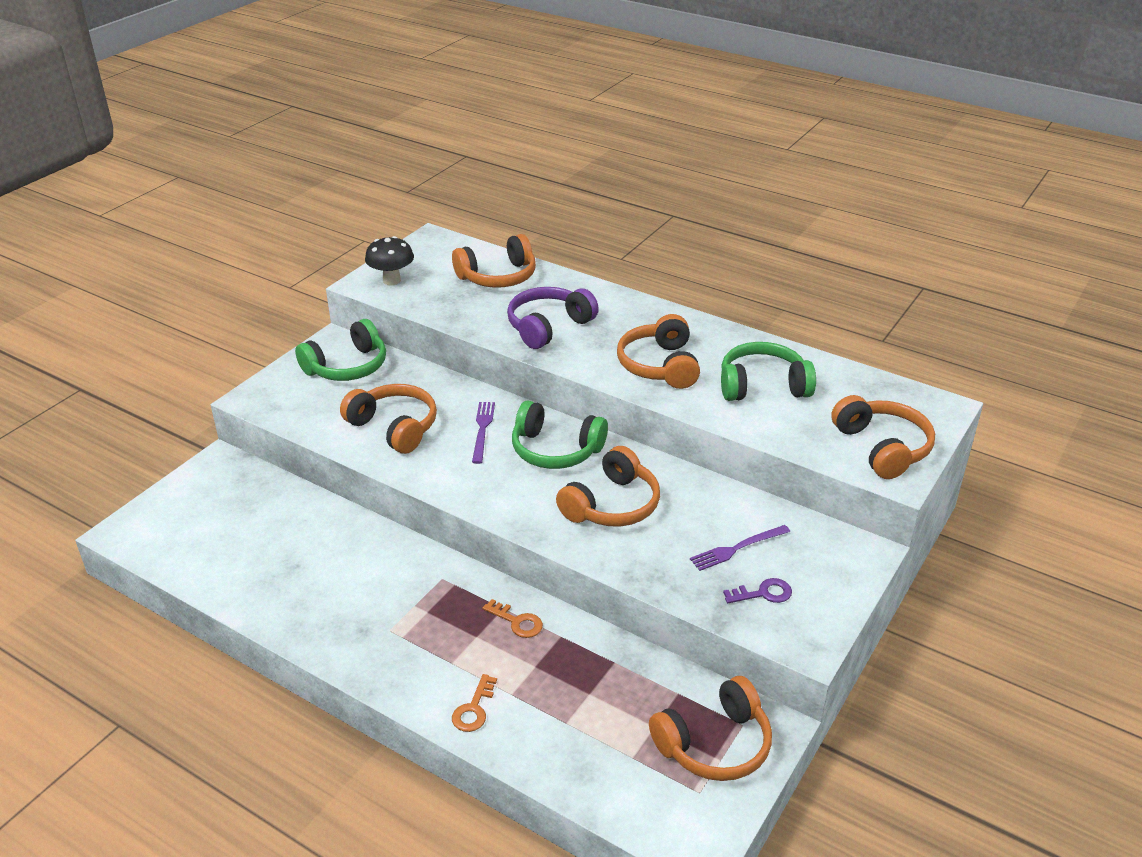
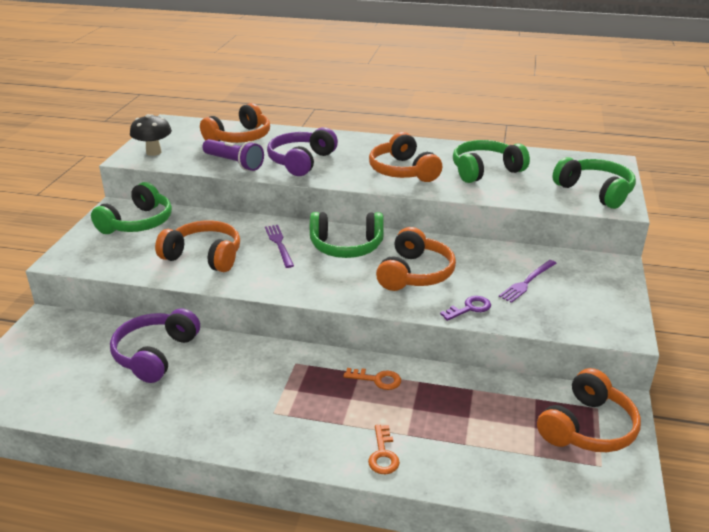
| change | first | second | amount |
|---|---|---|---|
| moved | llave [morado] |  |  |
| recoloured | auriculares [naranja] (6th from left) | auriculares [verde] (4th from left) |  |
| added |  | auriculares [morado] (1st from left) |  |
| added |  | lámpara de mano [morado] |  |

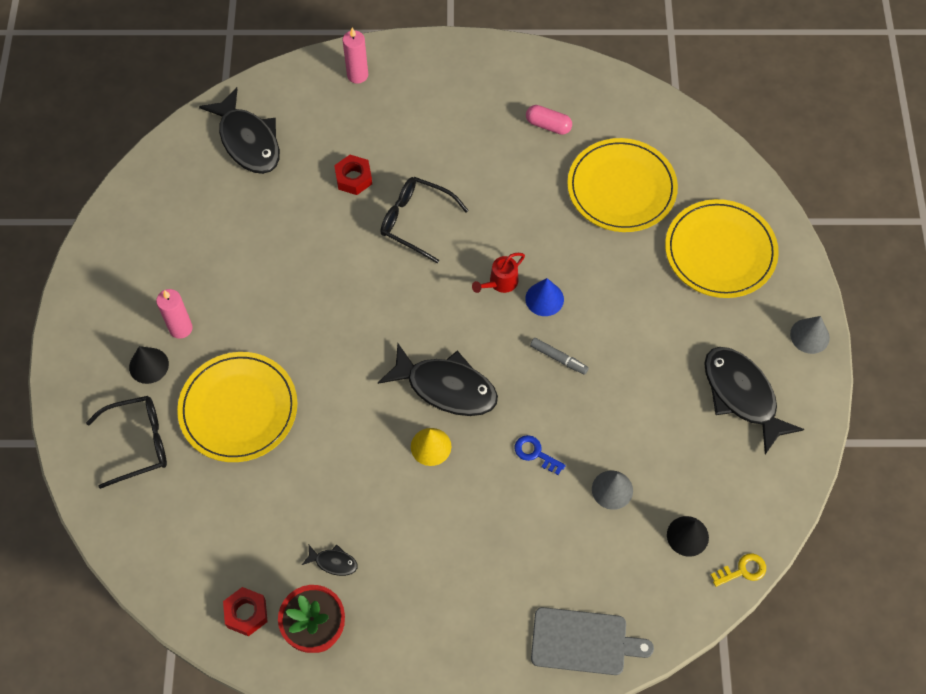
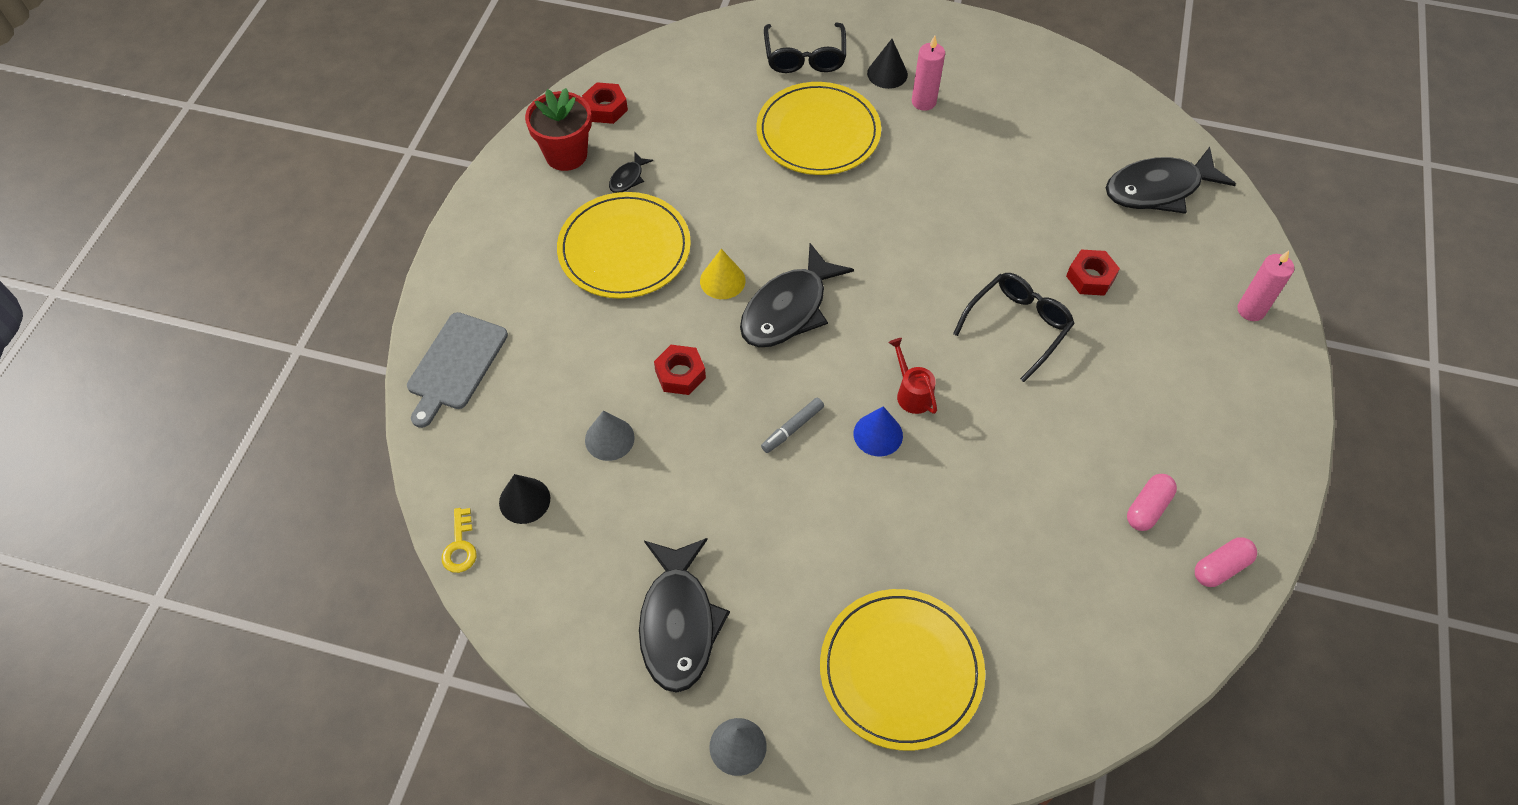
| change | first | second | amount |
|---|---|---|---|
| replaced | llave [azul] | tuerca [rojo] (2nd from left) |  |
| moved | plato [amarillo] (2nd from left in the first image) | plato [amarillo] (1st from left) |  |
| turned | pez [negro] (4th from left in the first image) | pez [negro] (2nd from left) | 105 degrees clockwise |
| added |  | cápsula [rosa] (2nd from left) |  |

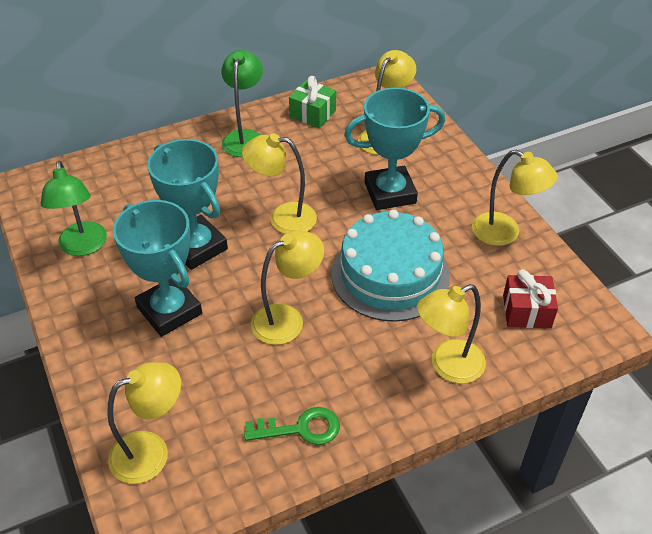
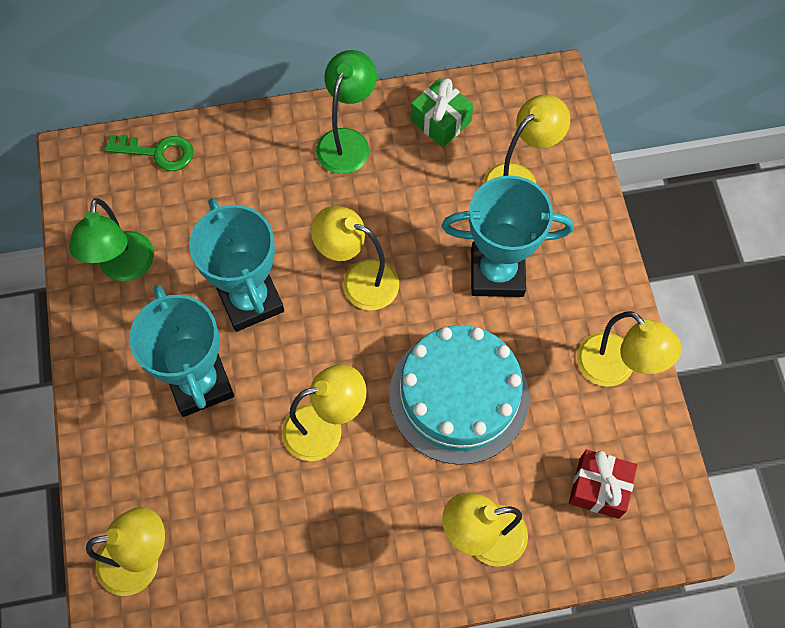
| change | first | second | amount |
|---|---|---|---|
| moved | llave [verde] |  |  |

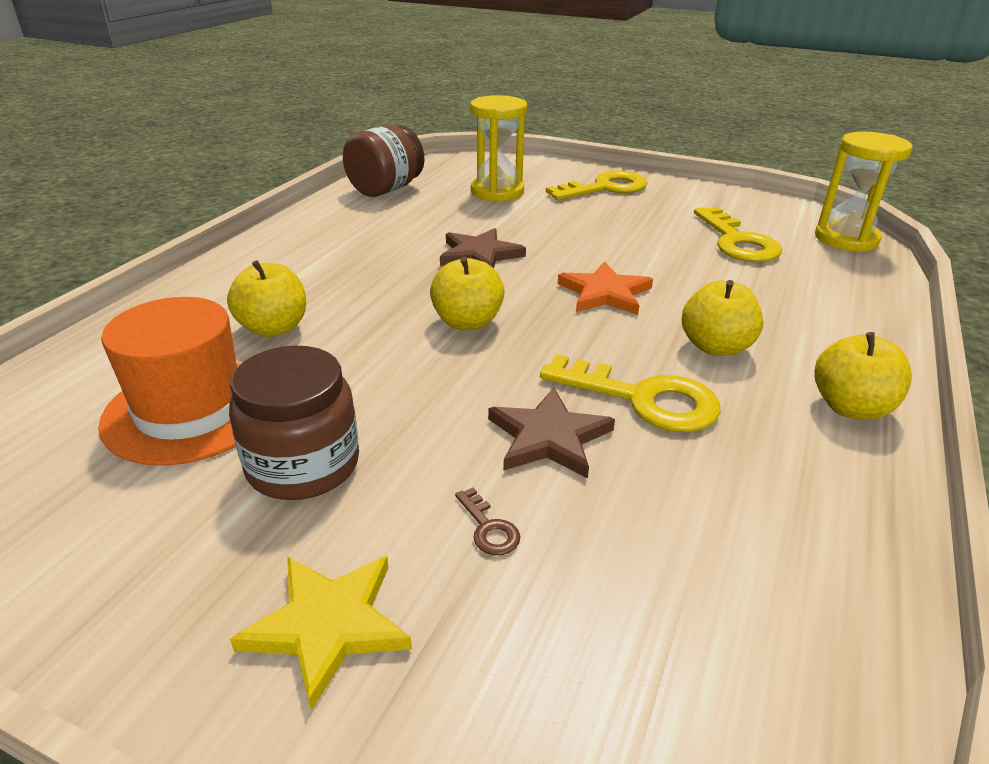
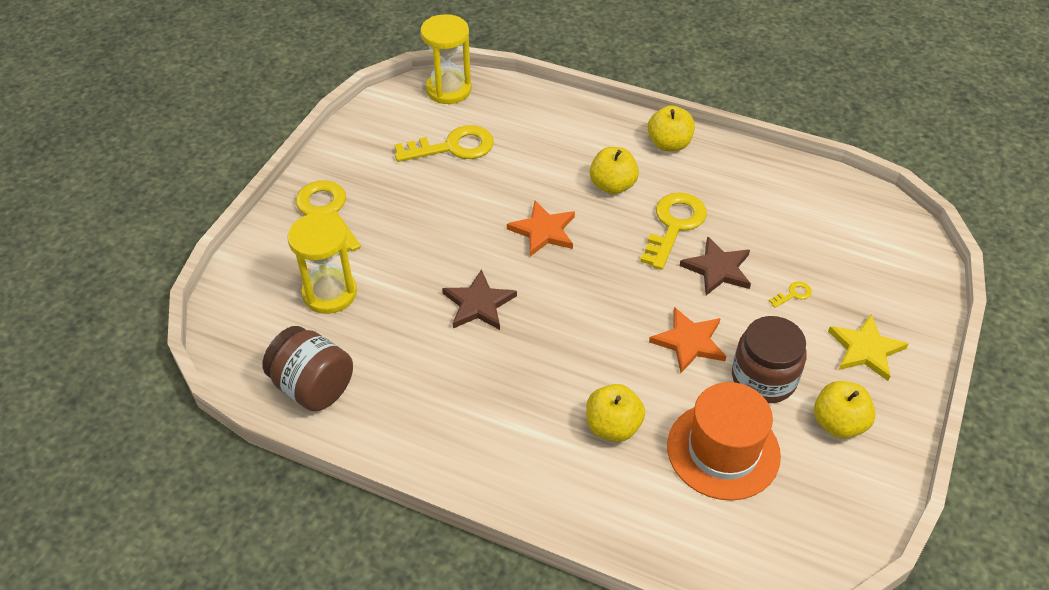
| change | first | second | amount |
|---|---|---|---|
| moved | manzana [amarillo] (2nd from left in the first image) | manzana [amarillo] (4th from left) |  |
| recoloured | llave [marrón] | llave [amarillo] (4th from left) |  |
| added |  | estrella [naranja] (2nd from left) |  |

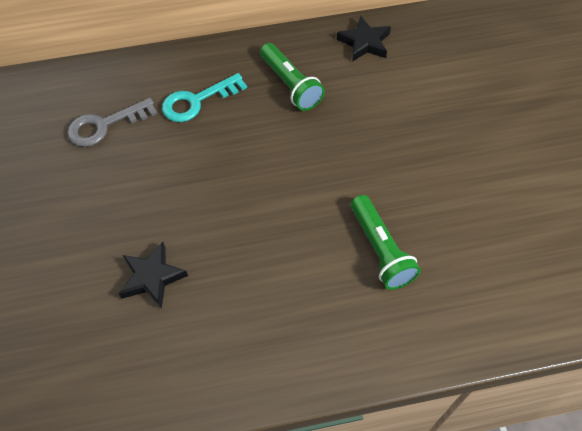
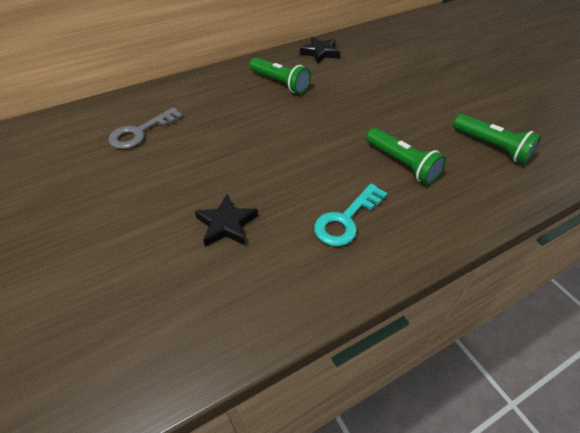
| change | first | second | amount |
|---|---|---|---|
| moved | llave [turquesa] |  |  |
| added |  | lámpara de mano [verde] (3rd from left) |  |

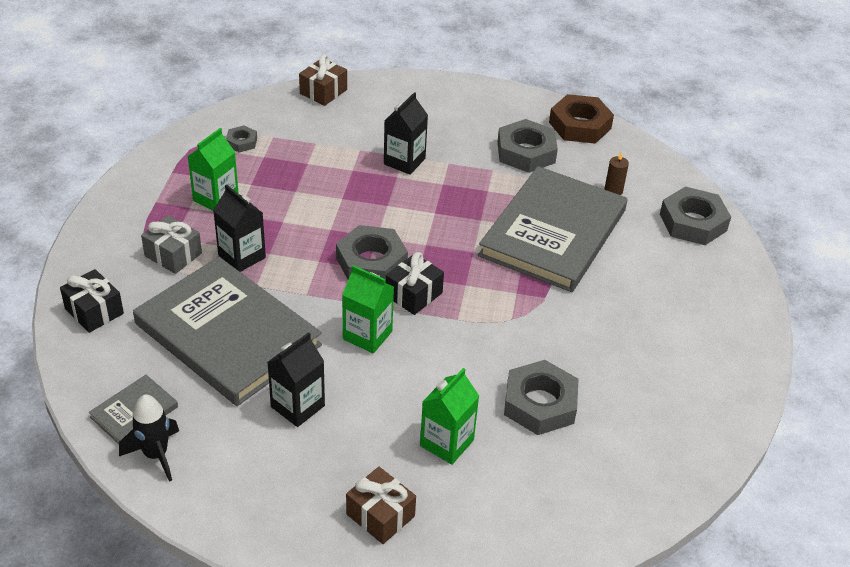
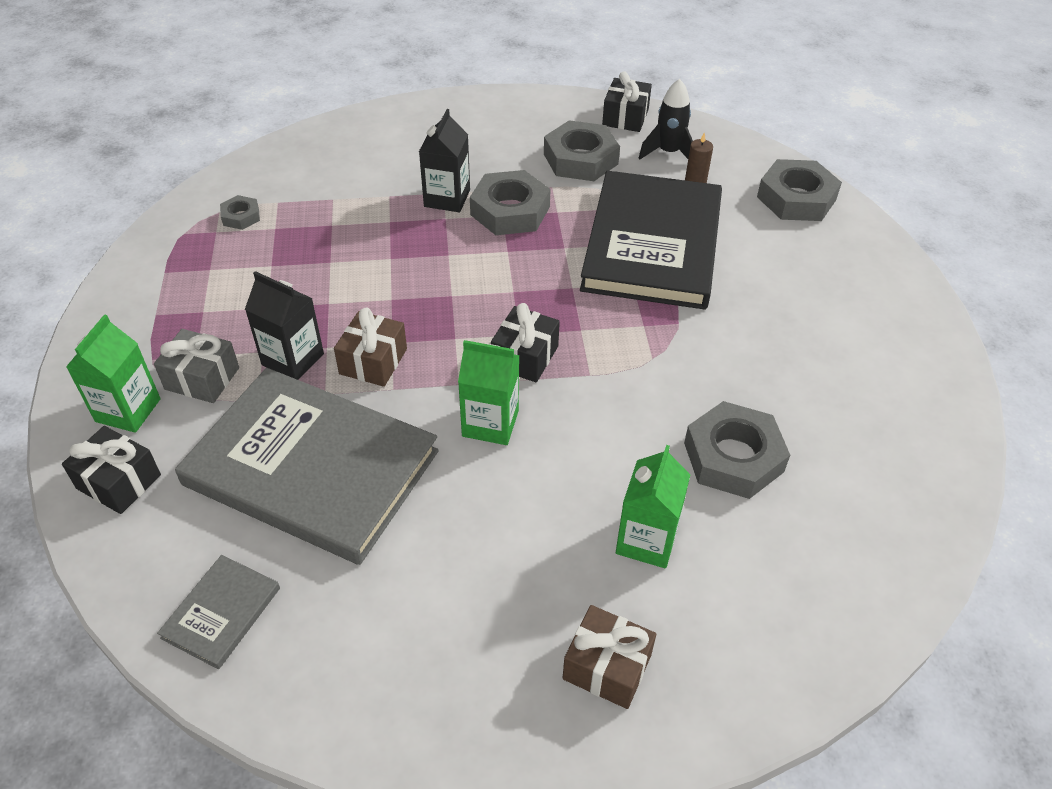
| change | first | second | amount |
|---|---|---|---|
| moved | cohete [negro] |  |  |
| moved | cartón de leche [verde] (1st from left) |  |  |
| removed | cartón de leche [negro] (2nd from left) |  |  |
| moved | regalo [marrón] (1st from left) |  |  |
| moved | tuerca [gris] (2nd from left) |  |  |
| recoloured | libro [gris] (3rd from left) | libro [negro] |  |
| replaced | tuerca [marrón] | regalo [negro] (3rd from left) |  |

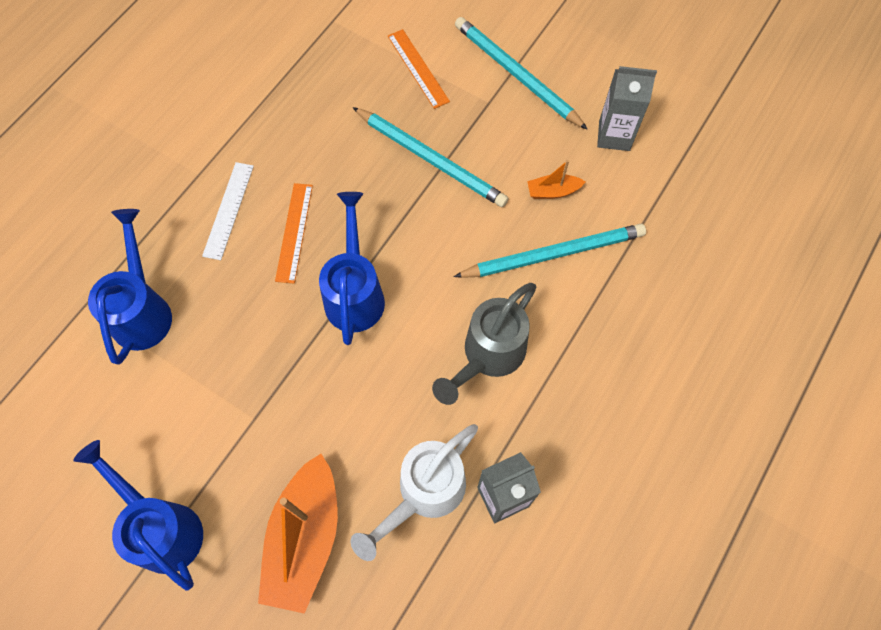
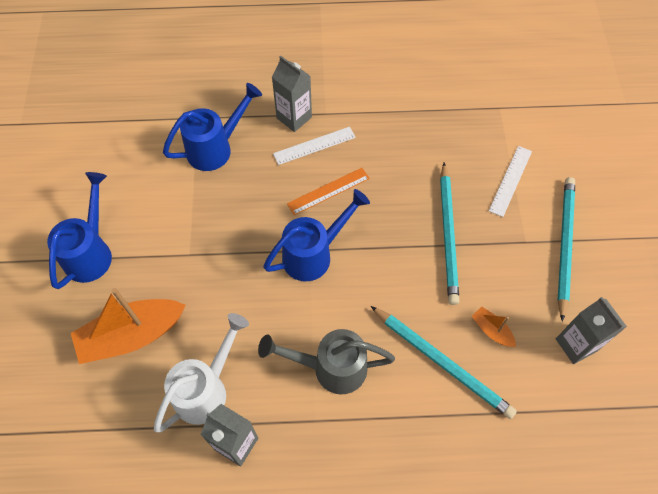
| change | first | second | amount |
|---|---|---|---|
| turned | regadera [blanco] |  | 120 degrees clockwise |
| recoloured | regla [naranja] (2nd from left) | regla [blanco] (2nd from left) |  |
| added |  | cartón de leche [gris] (2nd from left) |  |

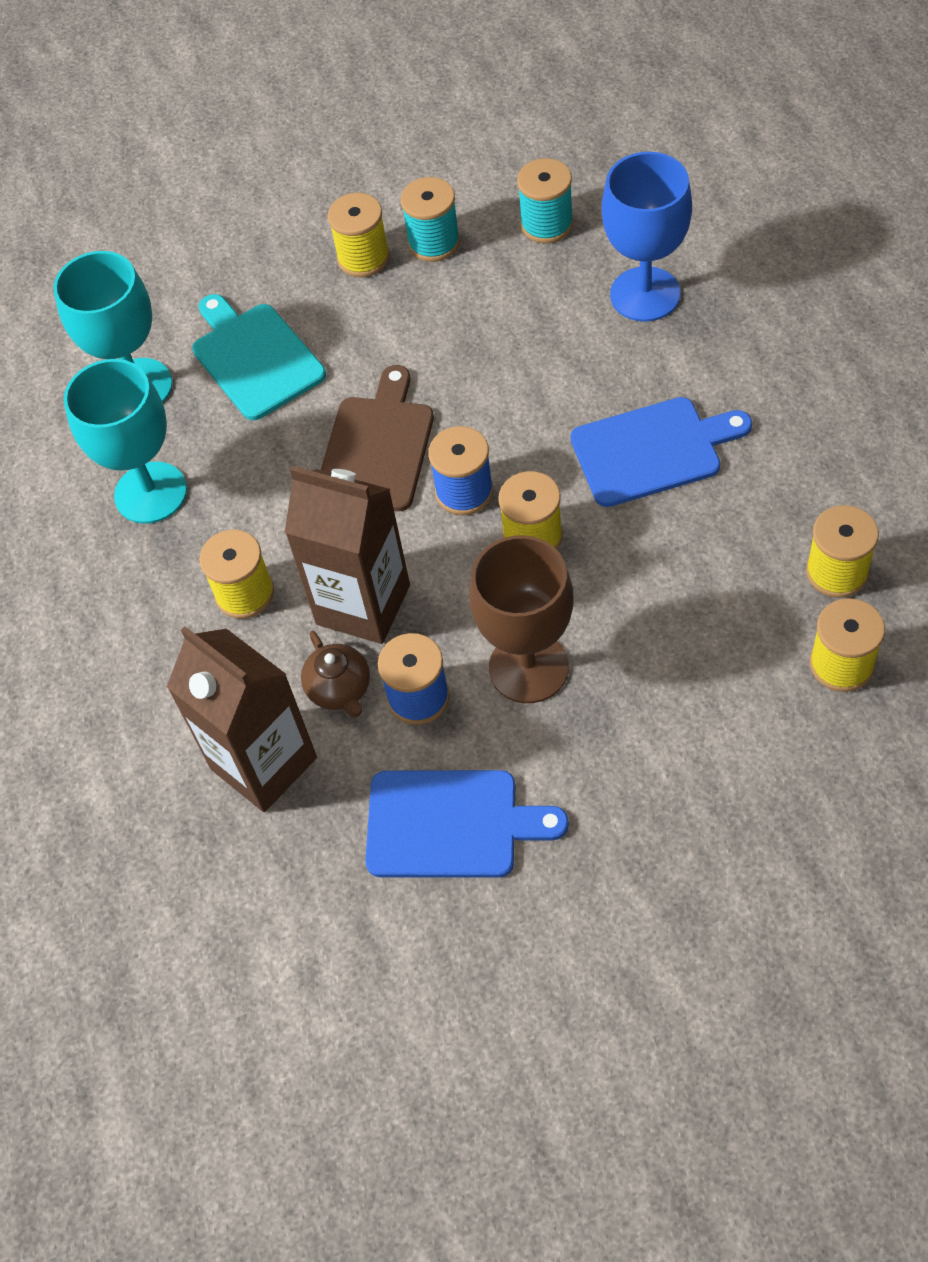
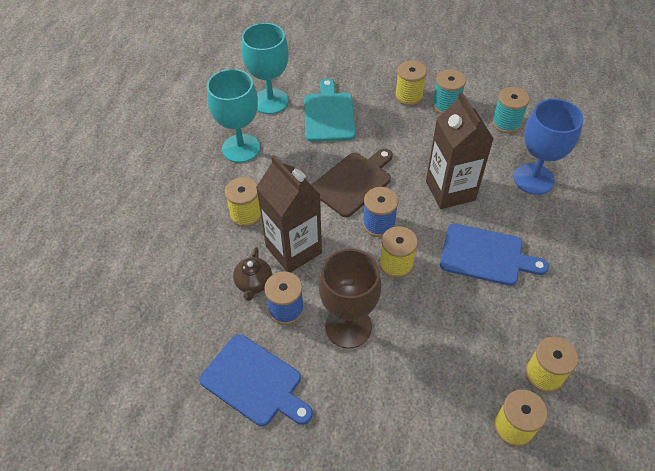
| change | first | second | amount |
|---|---|---|---|
| moved | cartón de leche [marrón] (1st from left in the first image) | cartón de leche [marrón] (2nd from left) |  |

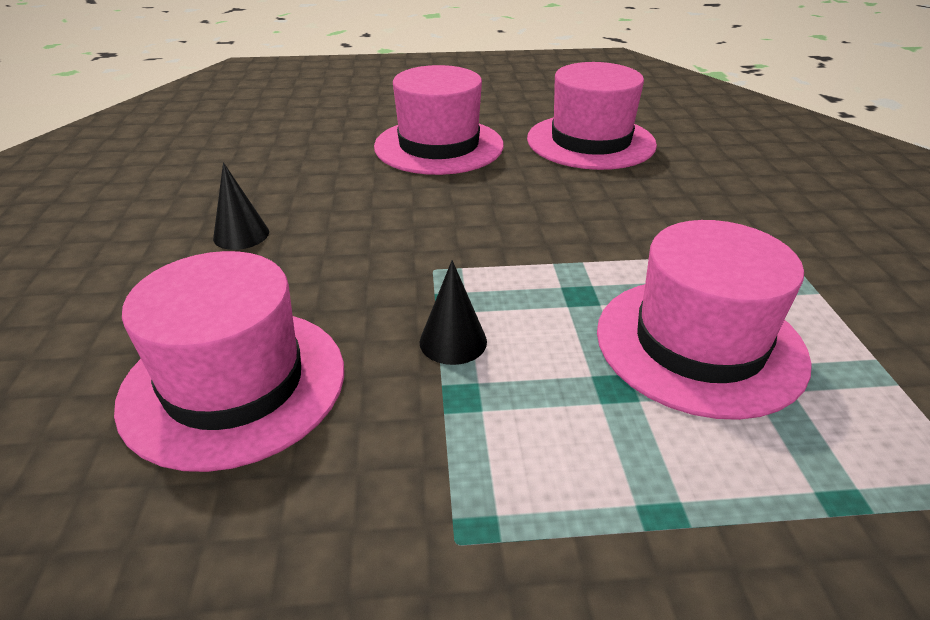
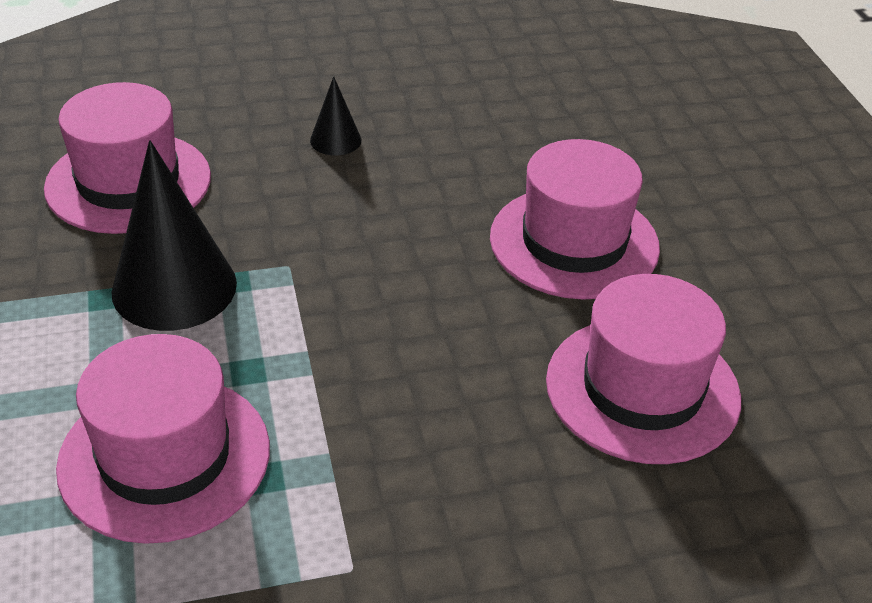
| change | first | second | amount |
|---|---|---|---|
| resized | cono [negro] (2nd from left in the first image) | cono [negro] (1st from left) | x2.05 |

